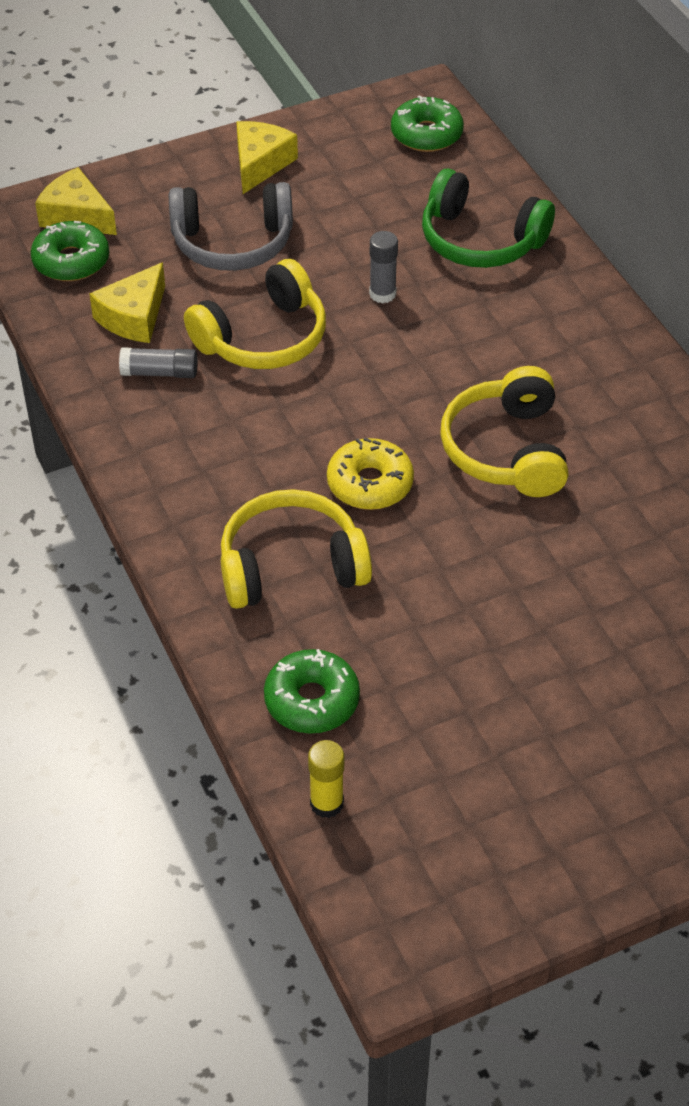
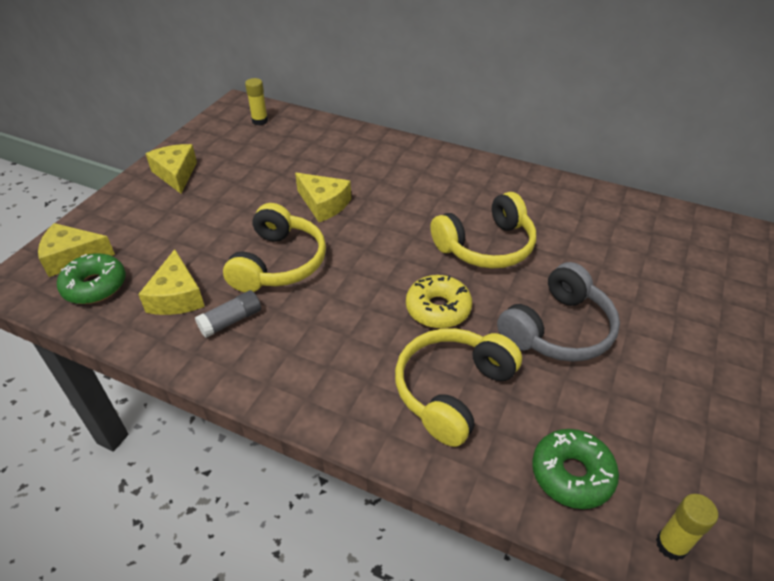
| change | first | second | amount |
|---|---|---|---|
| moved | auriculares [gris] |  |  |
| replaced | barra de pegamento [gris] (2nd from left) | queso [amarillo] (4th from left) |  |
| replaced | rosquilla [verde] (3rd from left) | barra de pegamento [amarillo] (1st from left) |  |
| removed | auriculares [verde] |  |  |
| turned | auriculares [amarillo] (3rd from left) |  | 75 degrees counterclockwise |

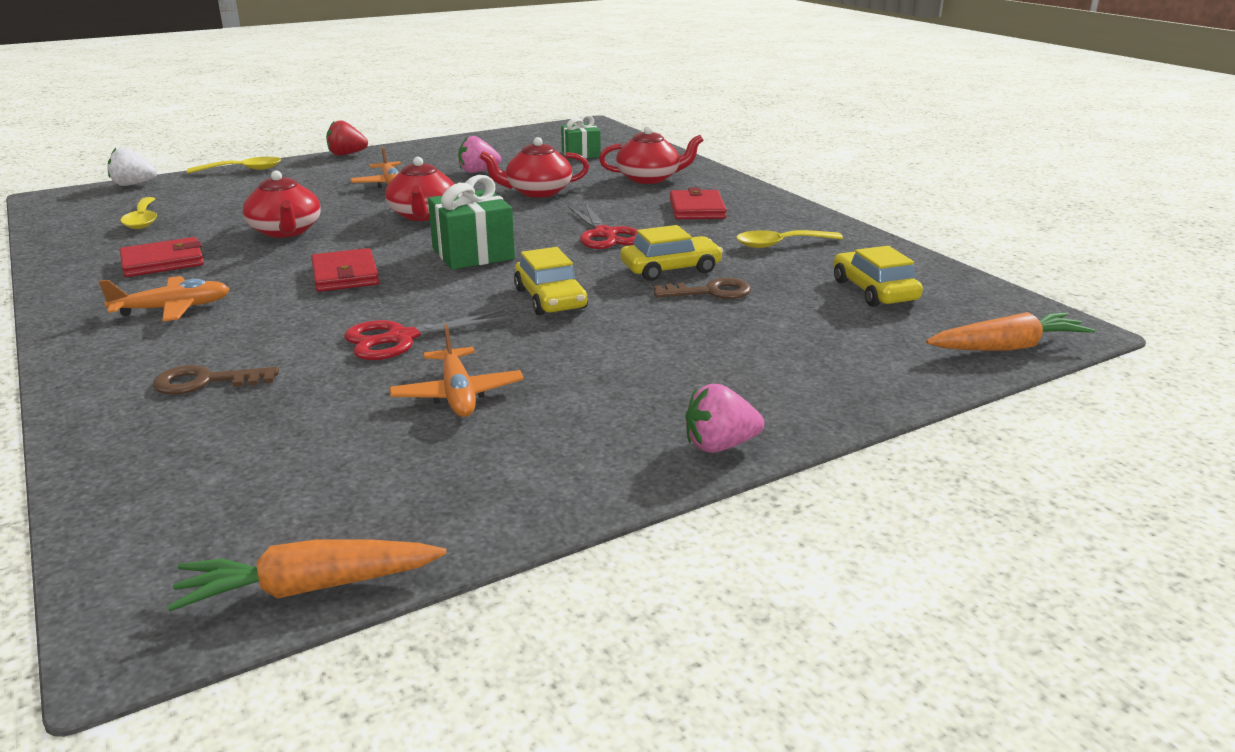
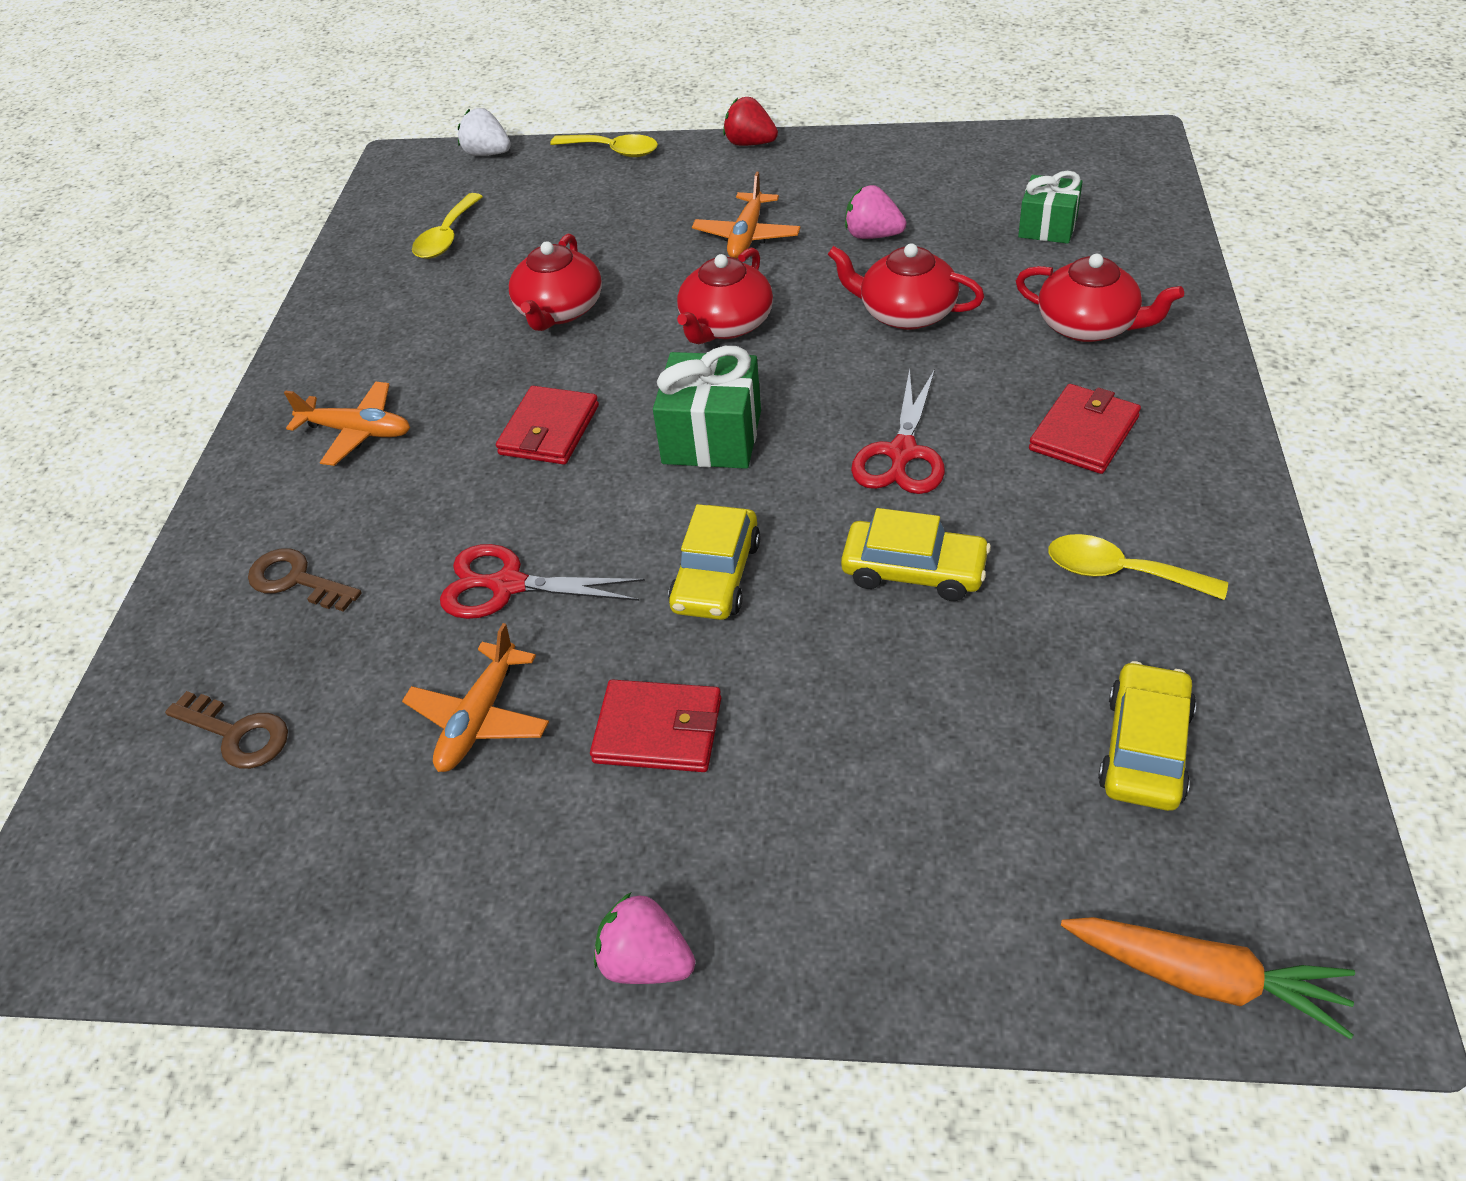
| change | first | second | amount |
|---|---|---|---|
| moved | cartera [rojo] (1st from left in the first image) | cartera [rojo] (2nd from left) |  |
| removed | zanahoria [naranja] (1st from left) |  |  |
| moved | llave [marrón] (2nd from left in the first image) | llave [marrón] (1st from left) |  |

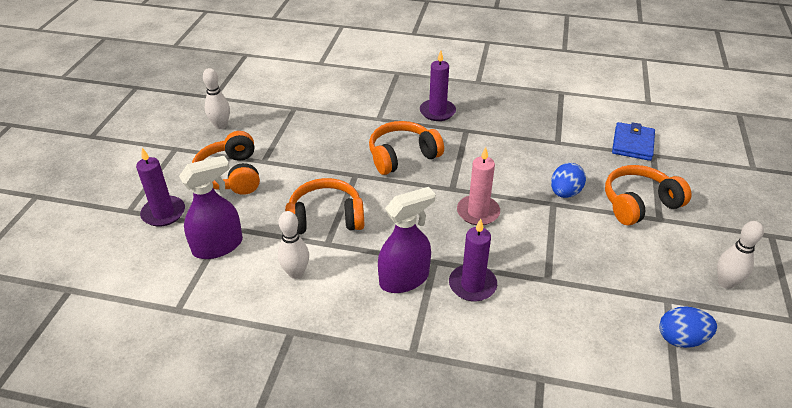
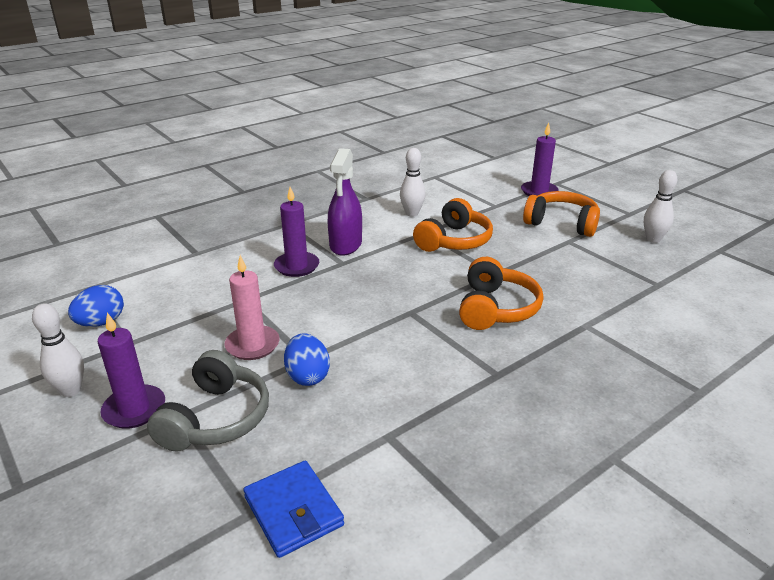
| change | first | second | amount |
|---|---|---|---|
| removed | pulverizador [morado] (1st from left) |  |  |
| moved | vela [morado] (2nd from left in the first image) | vela [morado] (1st from left) |  |
| moved | vela [rosa] |  |  |
| recoloured | auriculares [naranja] (4th from left) | auriculares [gris] |  |

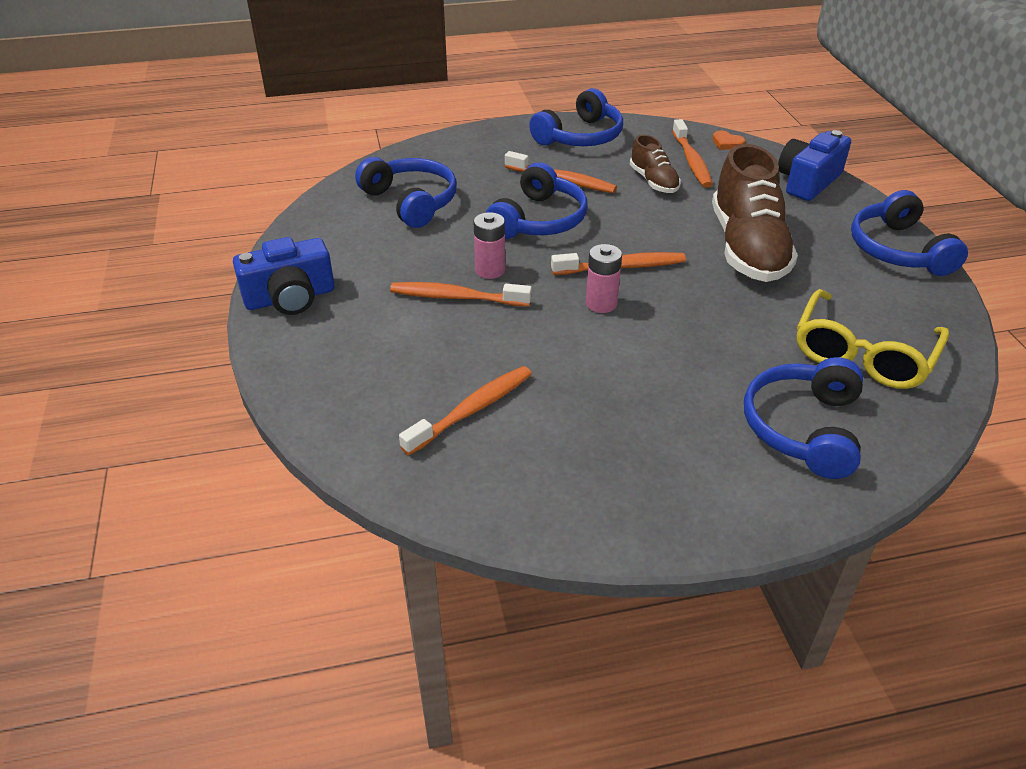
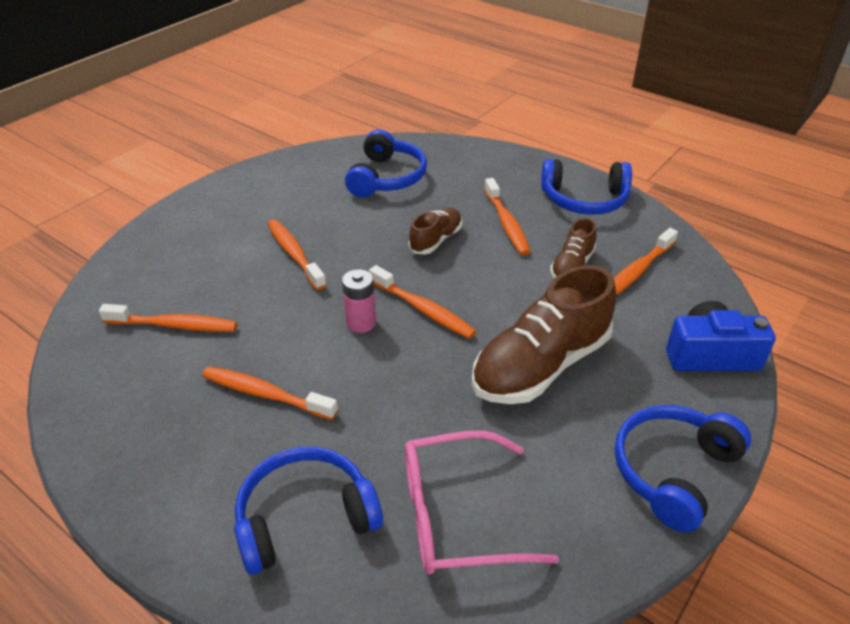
| change | first | second | amount |
|---|---|---|---|
| removed | cámara [azul] (1st from left) |  |  |
| removed | pila [rosa] (1st from left) |  |  |
| replaced | auriculares [azul] (2nd from left) | zapato [marrón] (1st from left) |  |
| removed | corazón [naranja] |  |  |
| recoloured | gafas [amarillo] | gafas [rosa] |  |
| added |  | cepillo de dientes [naranja] (2nd from left) |  |

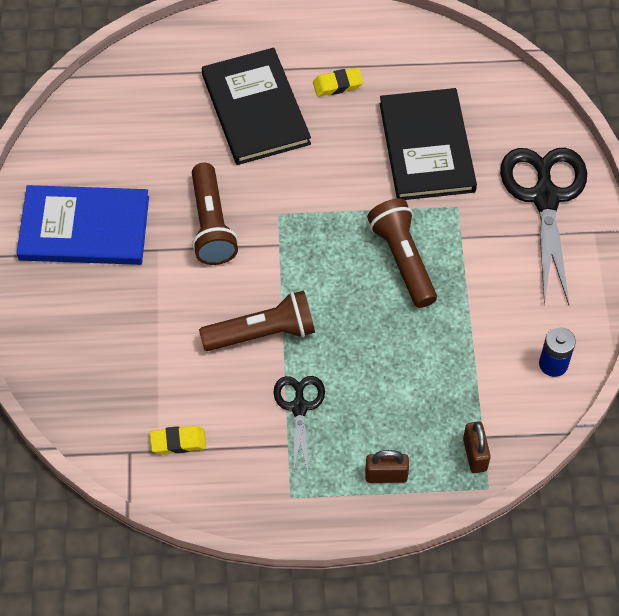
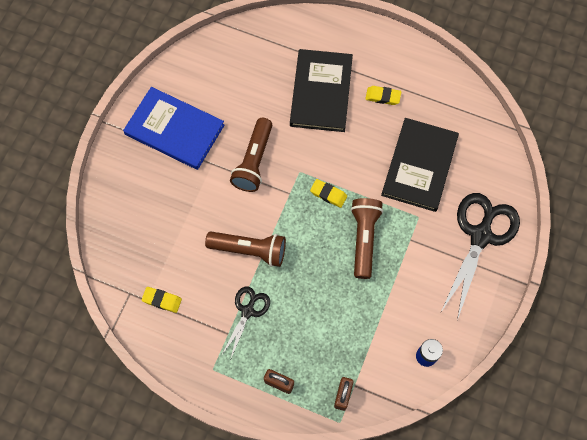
| change | first | second | amount |
|---|---|---|---|
| added |  | goma de borrar [amarillo] (2nd from left) |  |

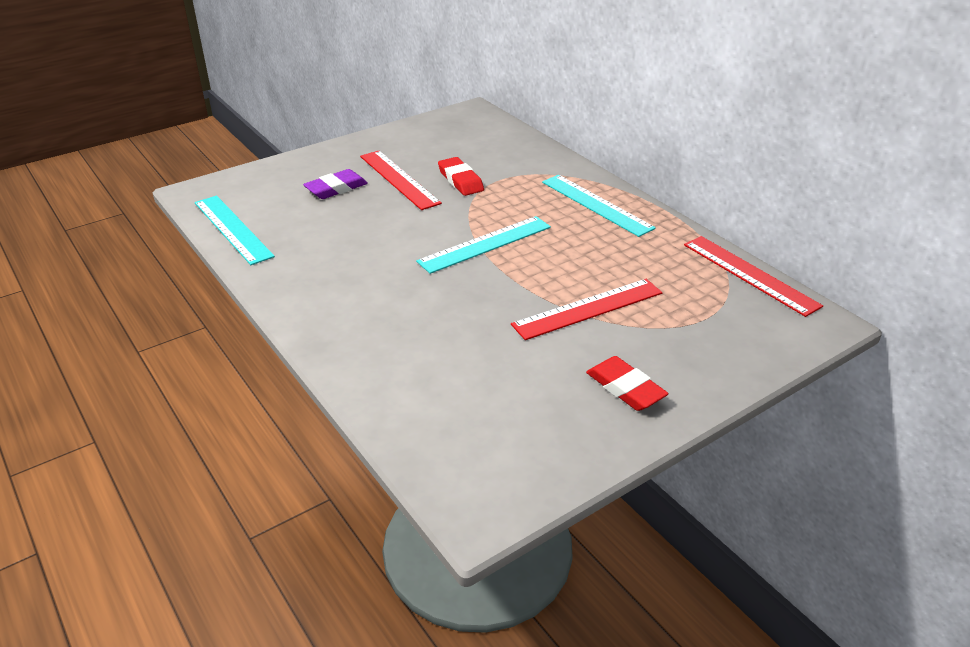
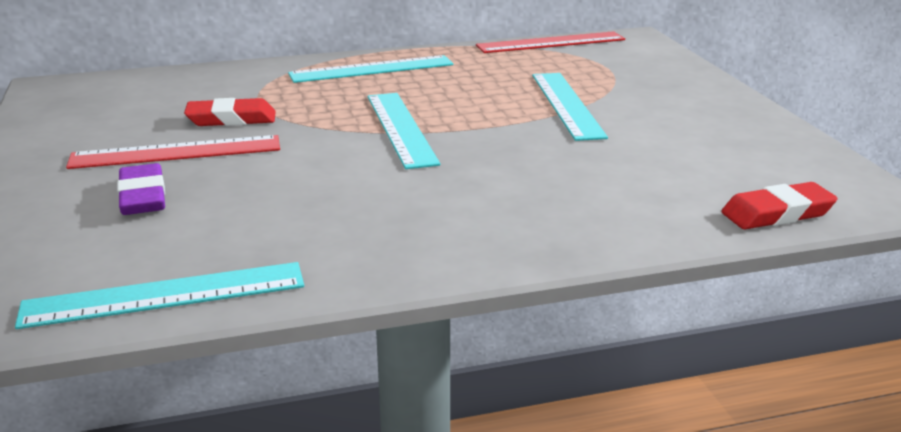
| change | first | second | amount |
|---|---|---|---|
| recoloured | regla [rojo] (2nd from left) | regla [turquesa] (4th from left) |  |
| moved | goma de borrar [rojo] (2nd from left) |  |  |

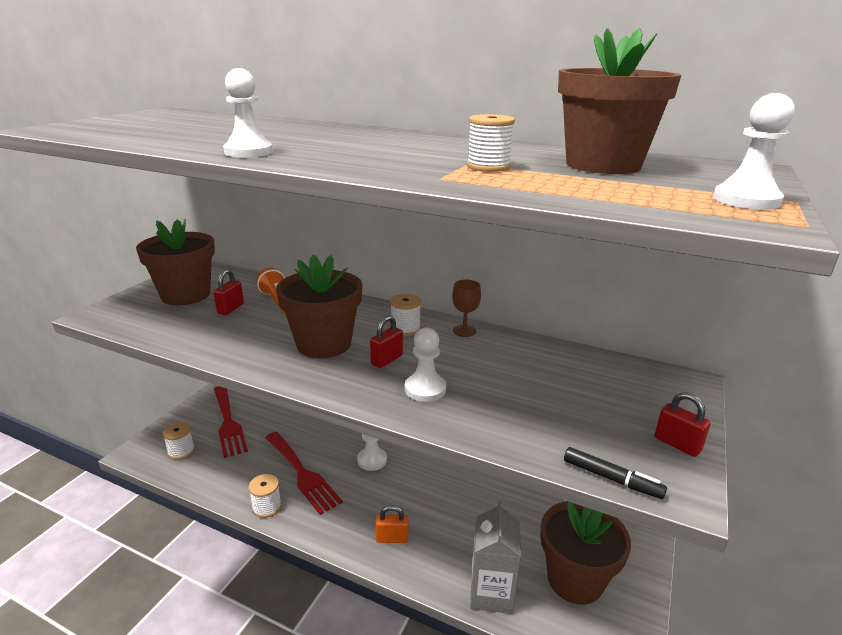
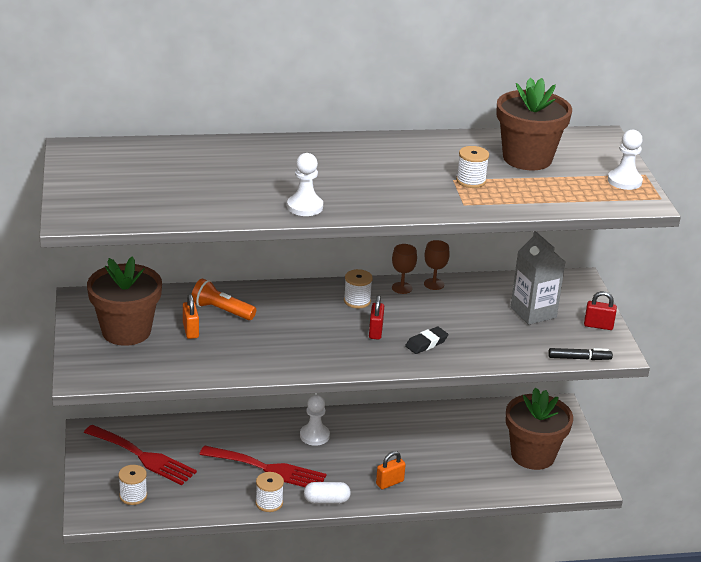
| change | first | second | amount |
|---|---|---|---|
| recoloured | candado [rojo] (1st from left) | candado [naranja] (1st from left) |  |
| removed | maceta [marrón] (2nd from left) |  |  |
| replaced | peón [blanco] (3rd from left) | goma de borrar [negro] |  |
| moved | cartón de leche [gris] |  |  |
| added |  | cápsula [blanco] |  |
| added |  | copa [marrón] (2nd from left) |  |

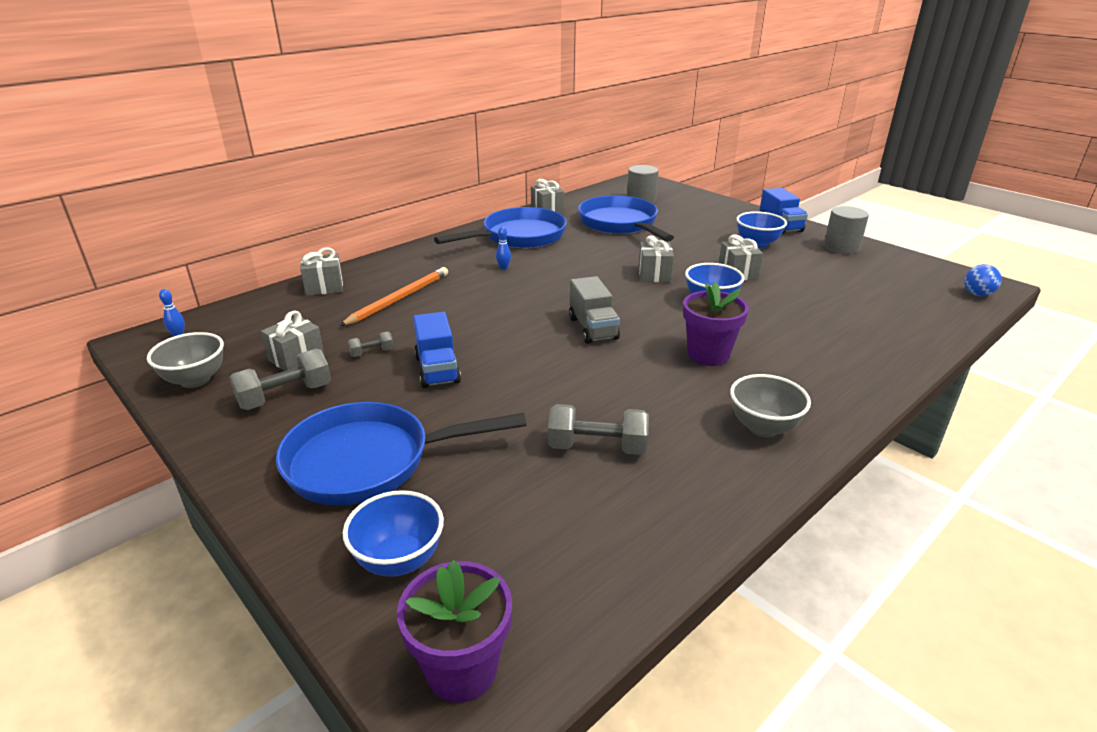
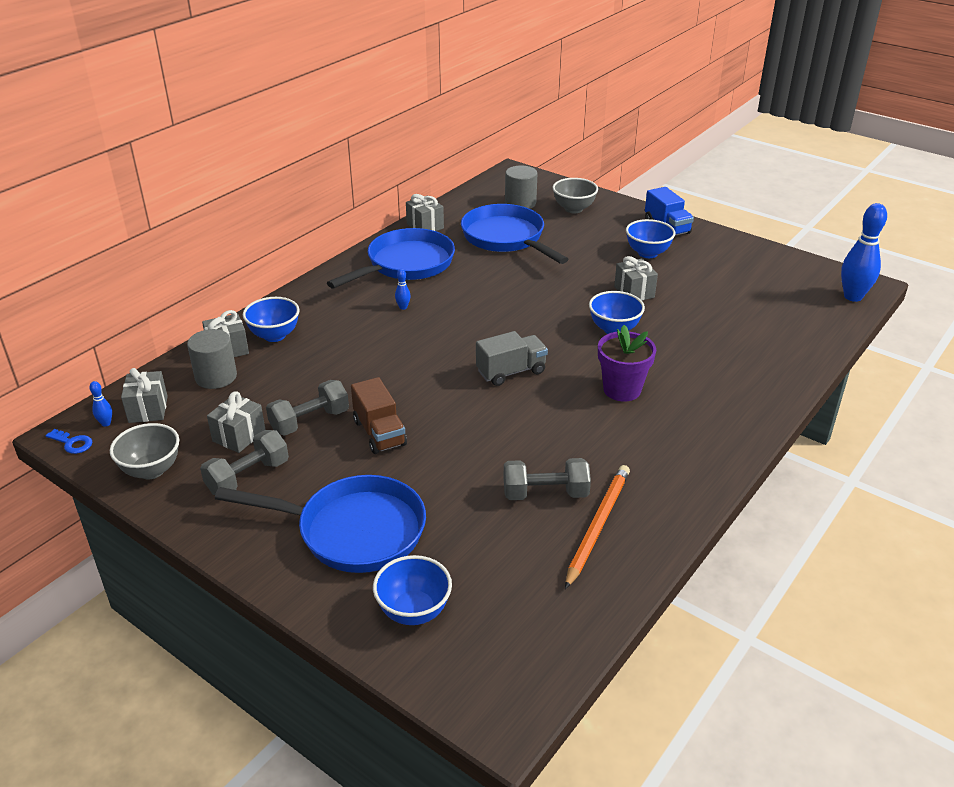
| change | first | second | amount |
|---|---|---|---|
| turned | sartén [azul] (1st from left) |  | 150 degrees counterclockwise |
| moved | lápiz [naranja] |  |  |
| resized | mancuerna [gris] (2nd from left) |  | x1.90 |
| removed | maceta [morado] (1st from left) |  |  |
| recoloured | camión [azul] (1st from left) | camión [marrón] |  |
| turned | camión [gris] |  | 90 degrees counterclockwise |
| moved | regalo [gris] (4th from left in the first image) | regalo [gris] (1st from left) |  |
| moved | cuenco [gris] (2nd from left) |  |  |
| moved | cilindro [gris] (2nd from left in the first image) | cilindro [gris] (1st from left) |  |
| replaced | pelota [azul] | bolo [azul] (3rd from left) |  |
| added |  | llave [azul] |  |
| added |  | cuenco [azul] (1st from left) |  |

